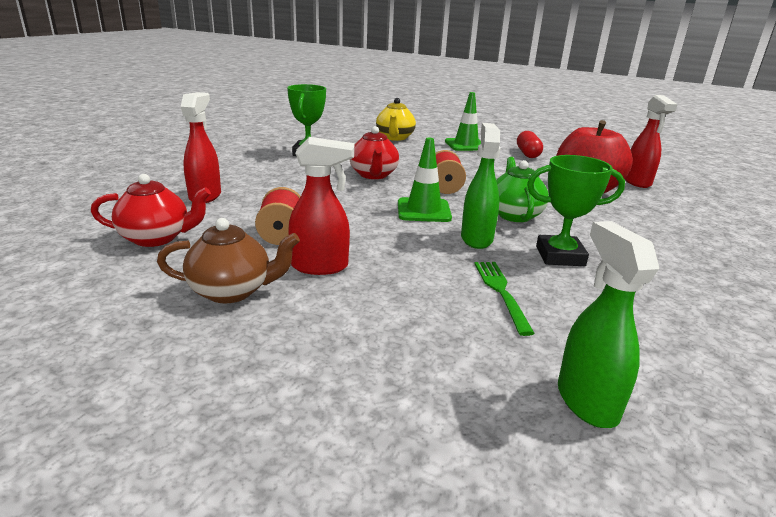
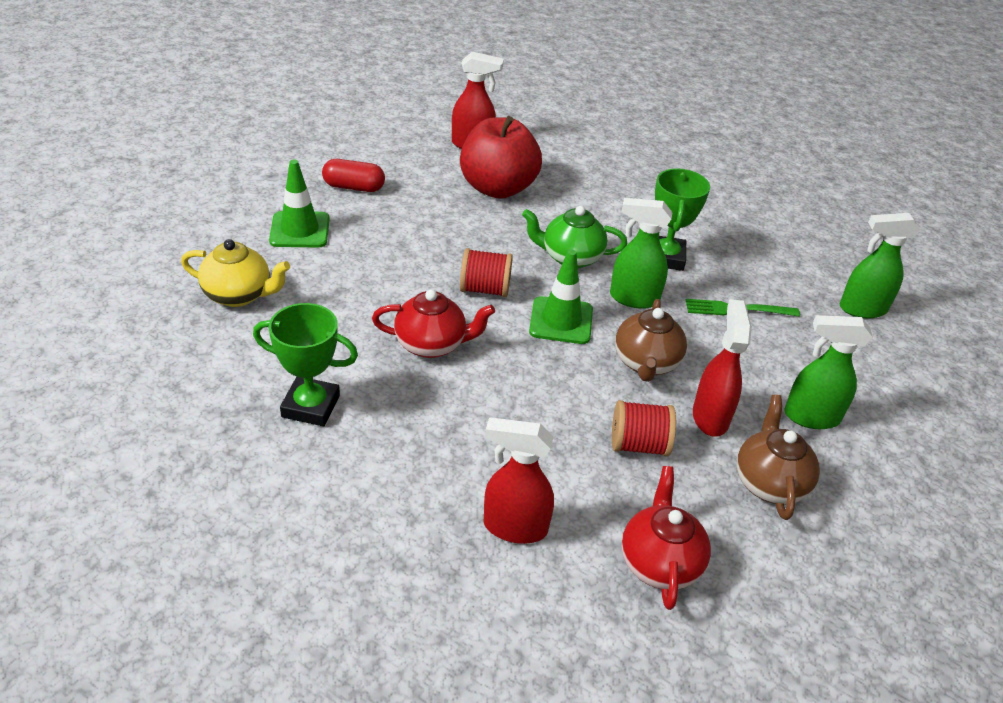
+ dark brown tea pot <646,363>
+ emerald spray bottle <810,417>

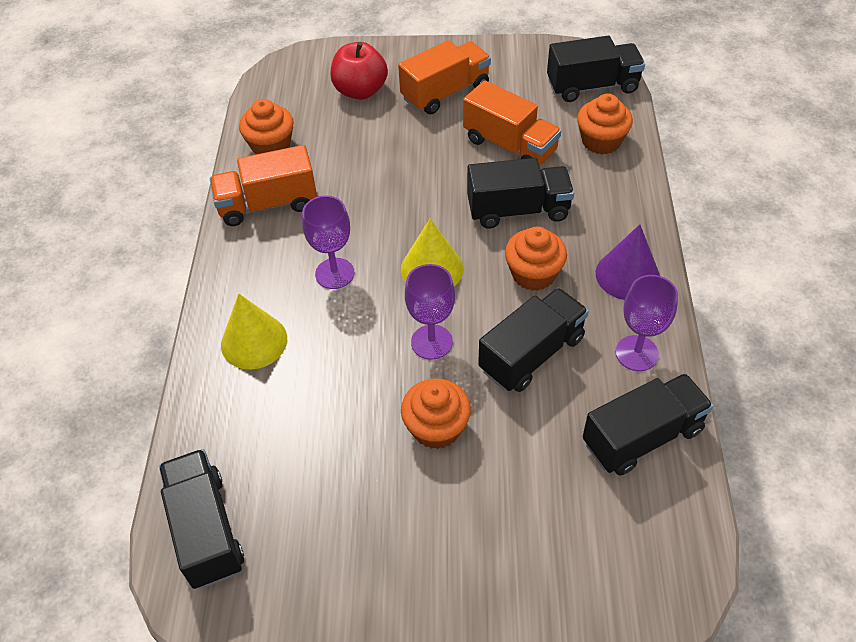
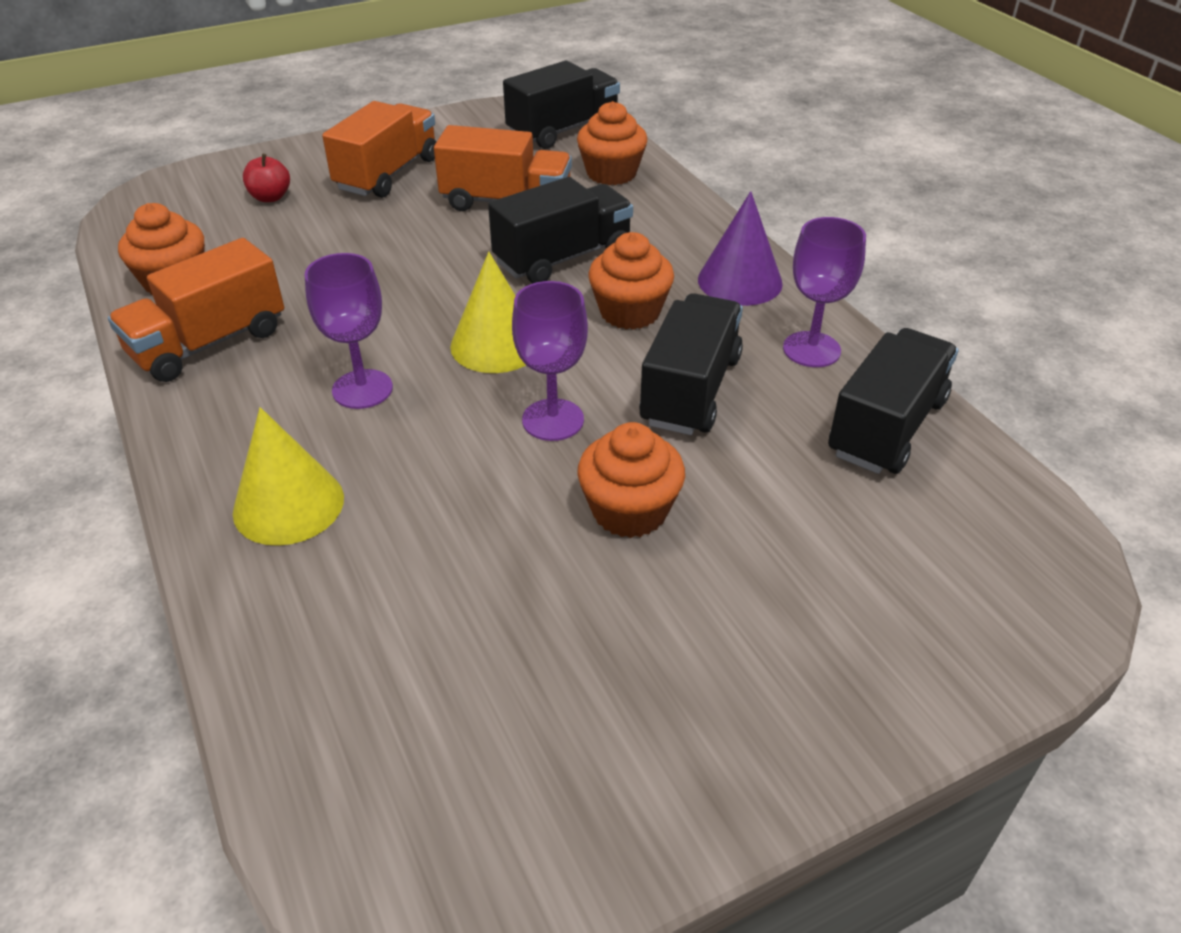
~ scarlet apple fruit <360,91> = <270,197> x0.57
- black lorry <206,529>

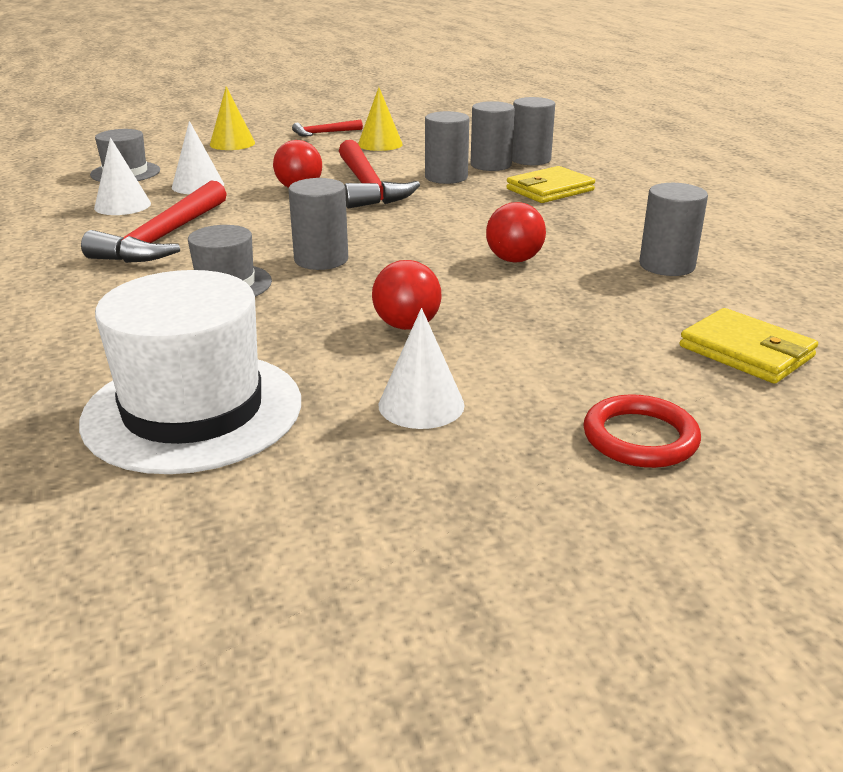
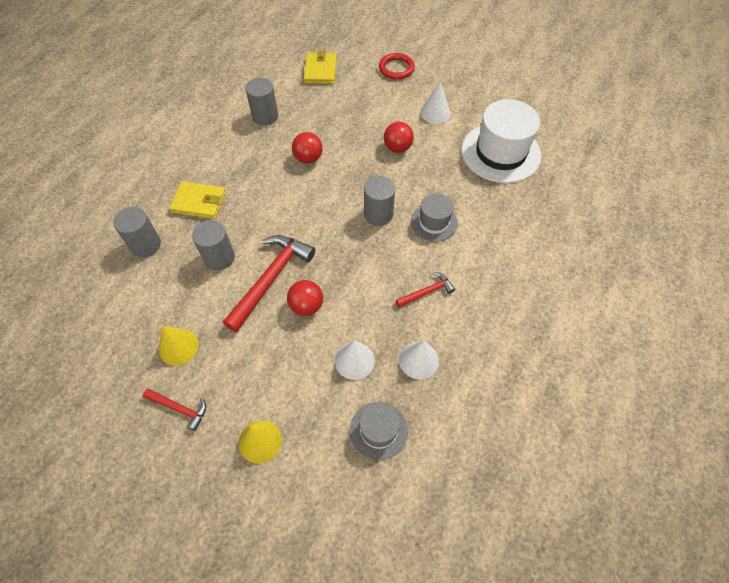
- gray cylinder <491,165>
~ scarlet carpenter's hammer <163,238> = <427,292> x0.51

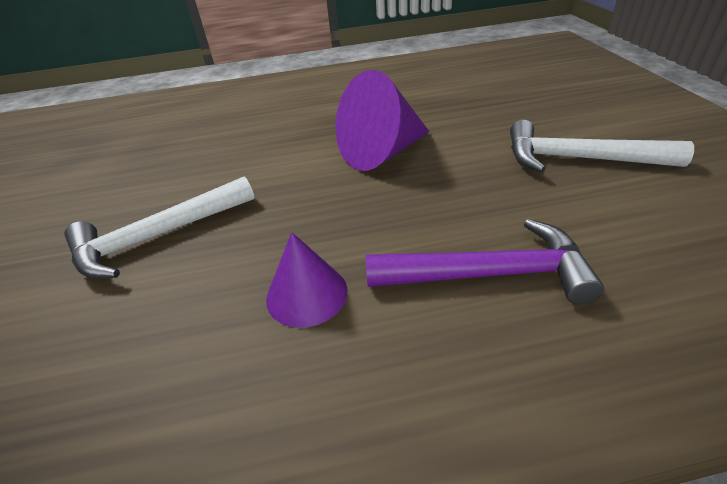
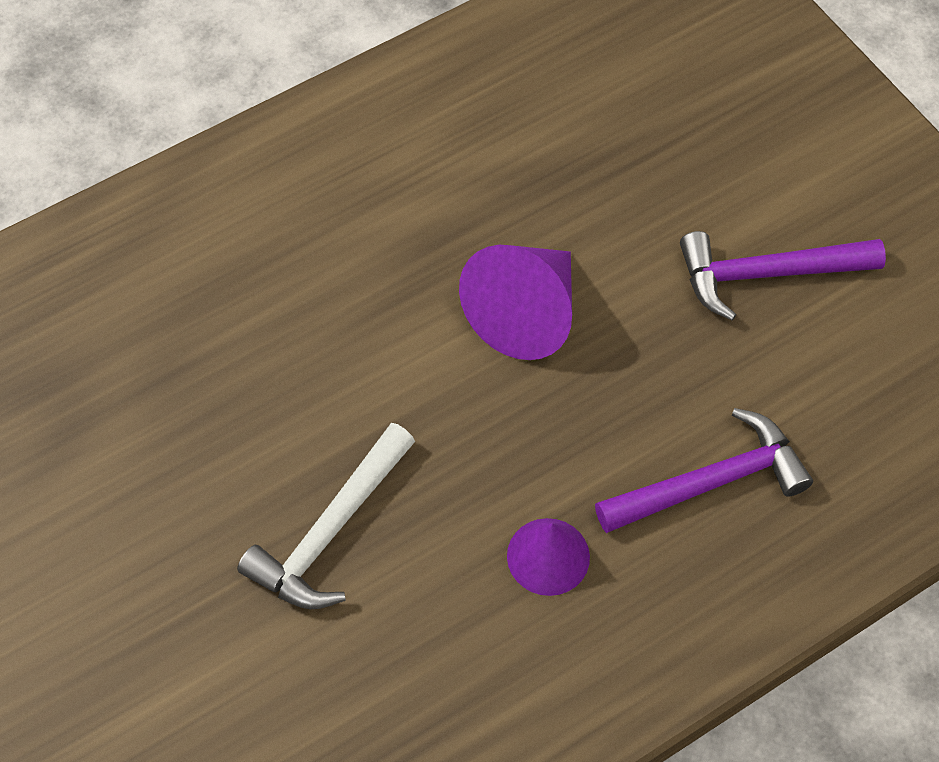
~ pure white carpenter's hammer <578,159> to royal purple carpenter's hammer <767,274>

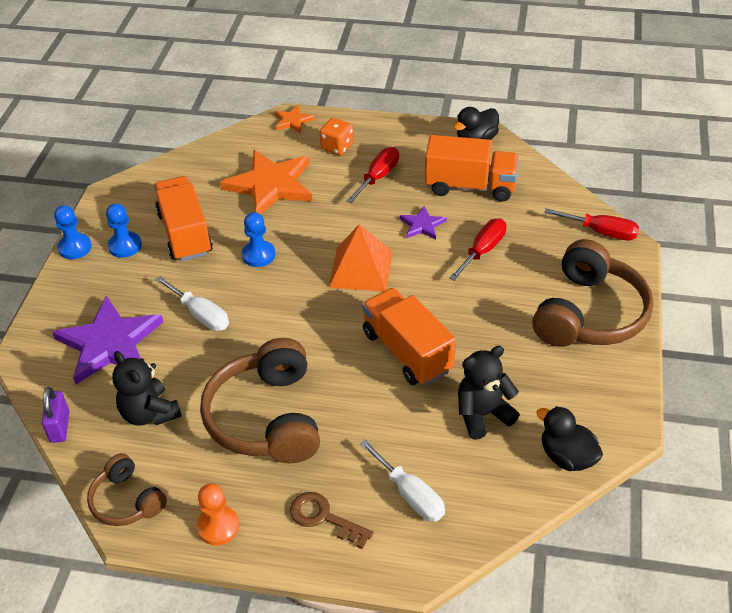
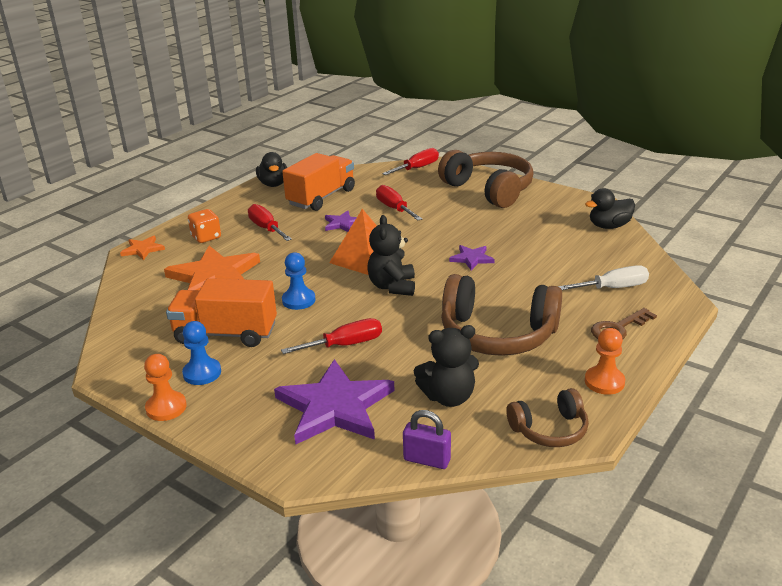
~ royal blue game pawn <75,247> to bright orange game pawn <166,407>
~ pure white flat screwdriver <201,315> to scarlet flat screwdriver <345,345>
~ bright orange lorry <407,351> to royal purple star shape <472,258>
~ black stuffed bear <483,414> to <392,286>

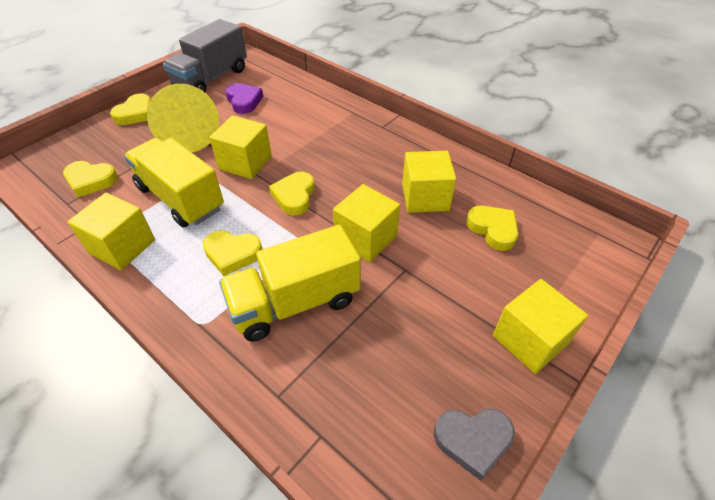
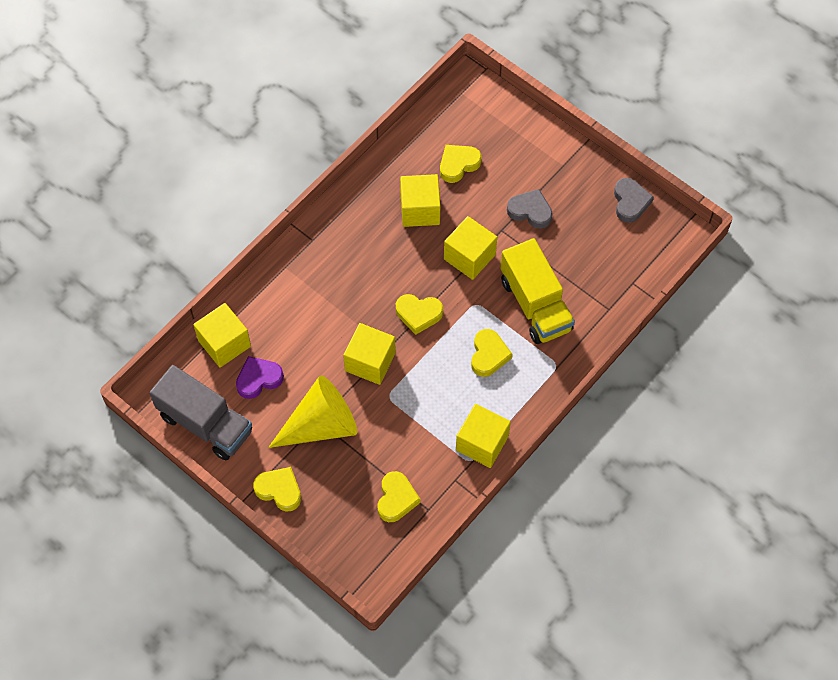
- yellow lorry <180,198>
~ yellow solid cube <530,340> to <224,343>
+ gray heart shape <530,211>

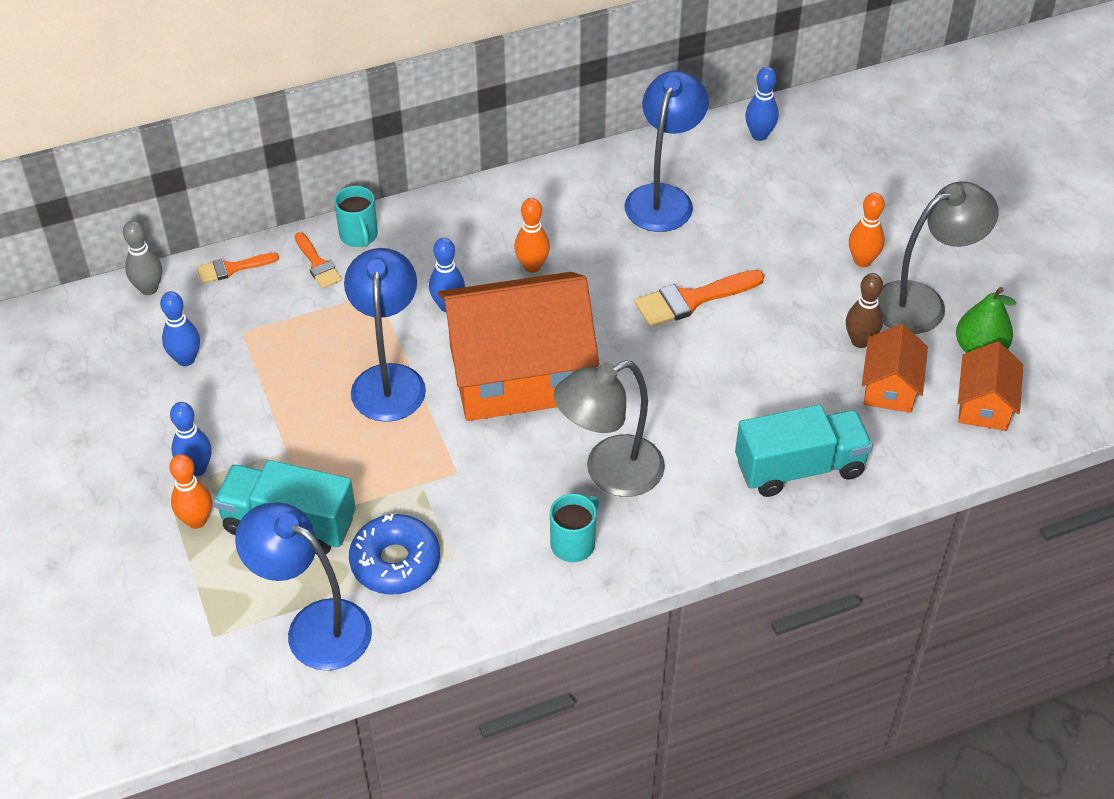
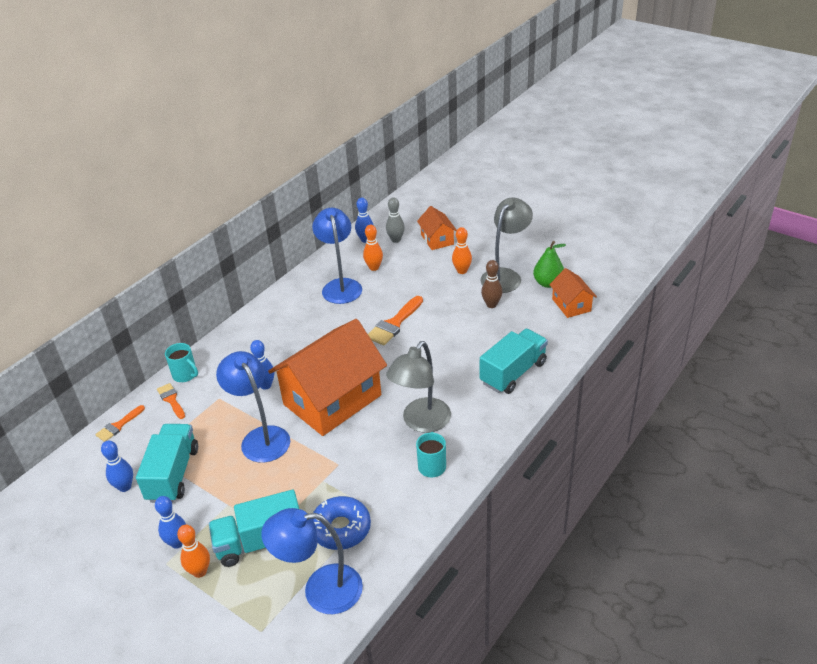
~ bright orange skittle <532,266> to <374,268>
~ gray skittle <149,289> to <396,240>
~ bright orange paint brush <317,264> = <171,400> 150 degrees counterclockwise
~ bright orange toy house <890,387> to <437,239>
+ teal lorry <173,474>

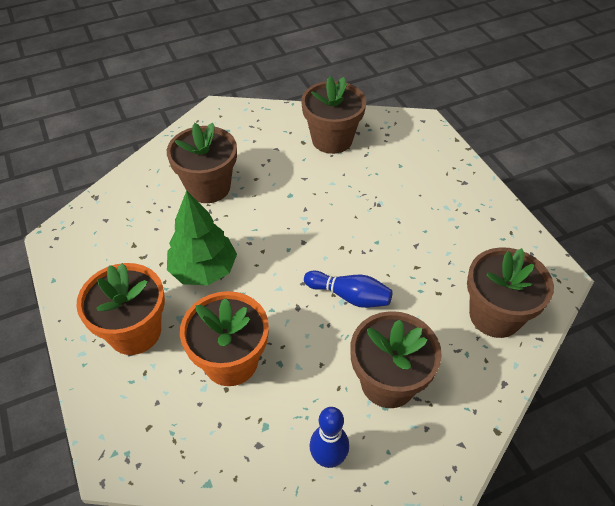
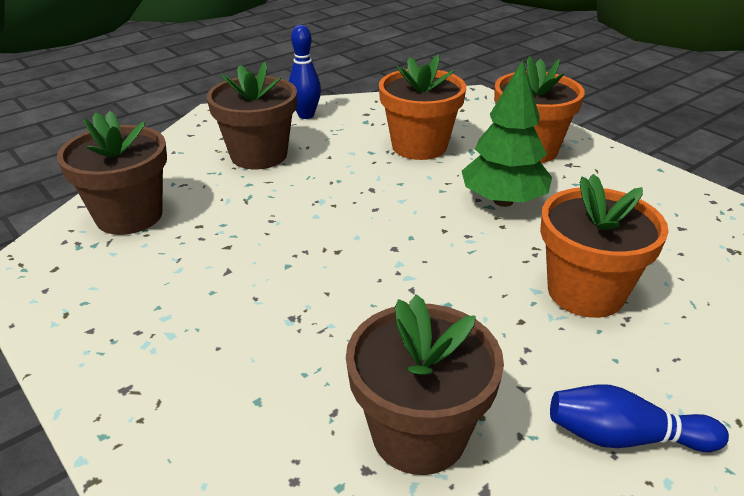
~ dark brown flower pot <208,187> to bright orange flower pot <585,292>
~ royal blue skittle <350,296> to <625,437>

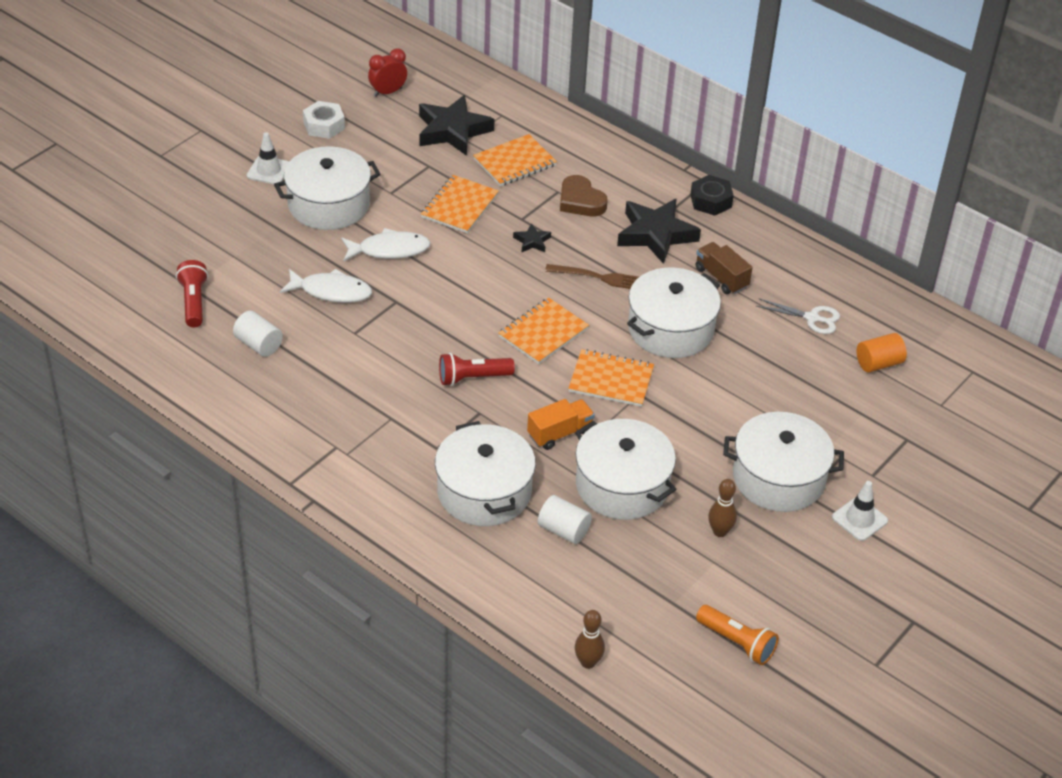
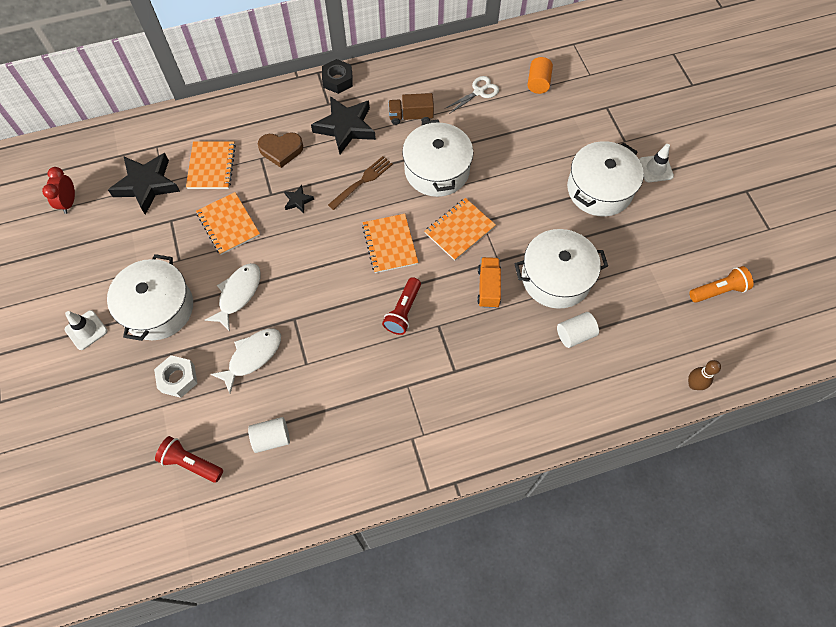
~ pure white nut <324,125> to <178,378>
- pure white stockpot <484,491>
- dark brown skittle <720,531>

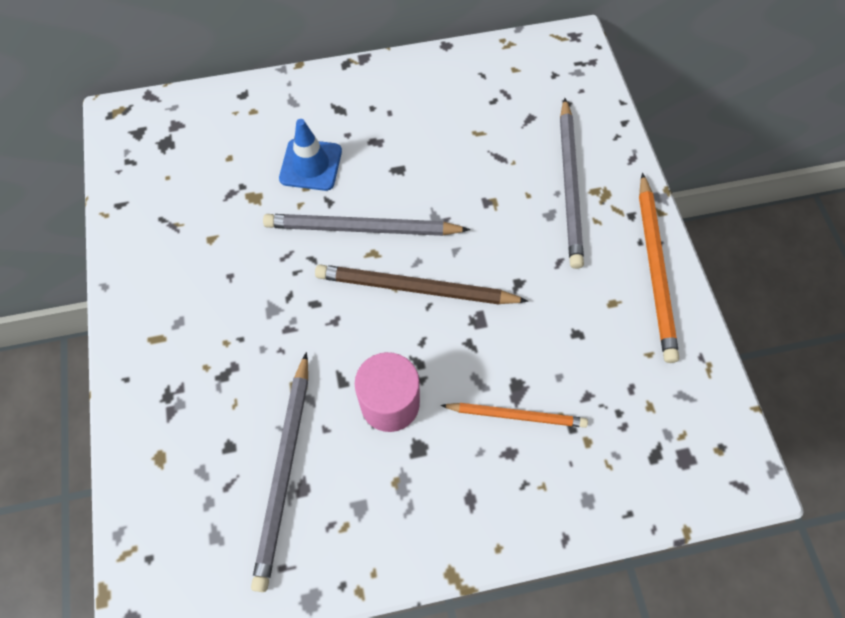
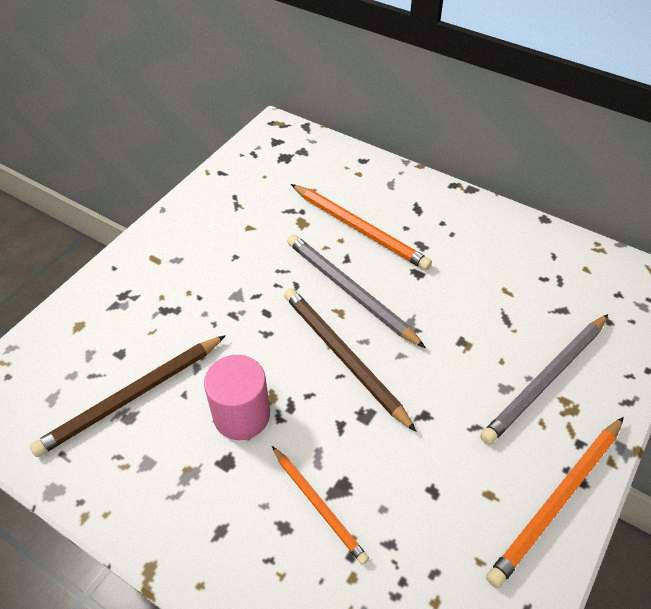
~ royal blue road cone <311,165> to bright orange pencil <360,229>
~ gray pencil <285,471> to dark brown pencil <132,397>

